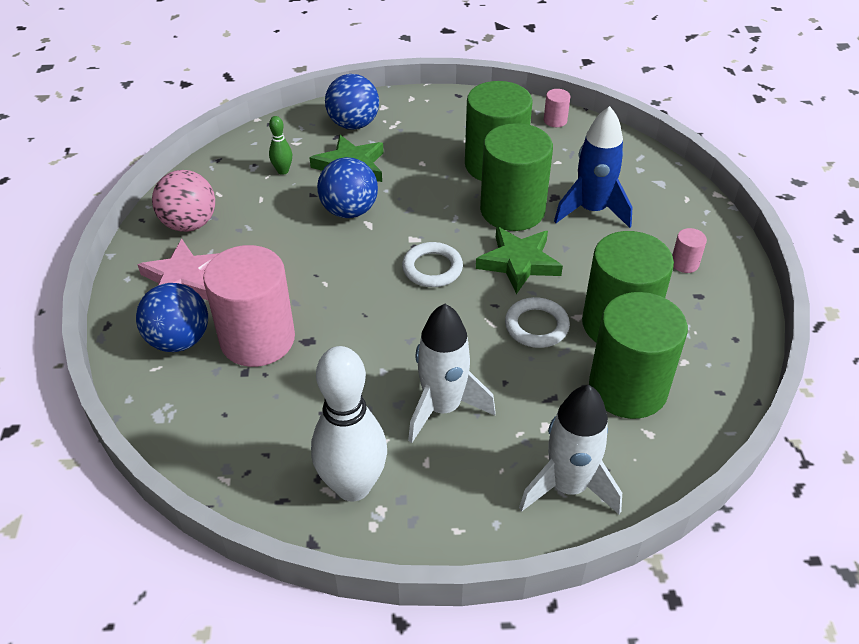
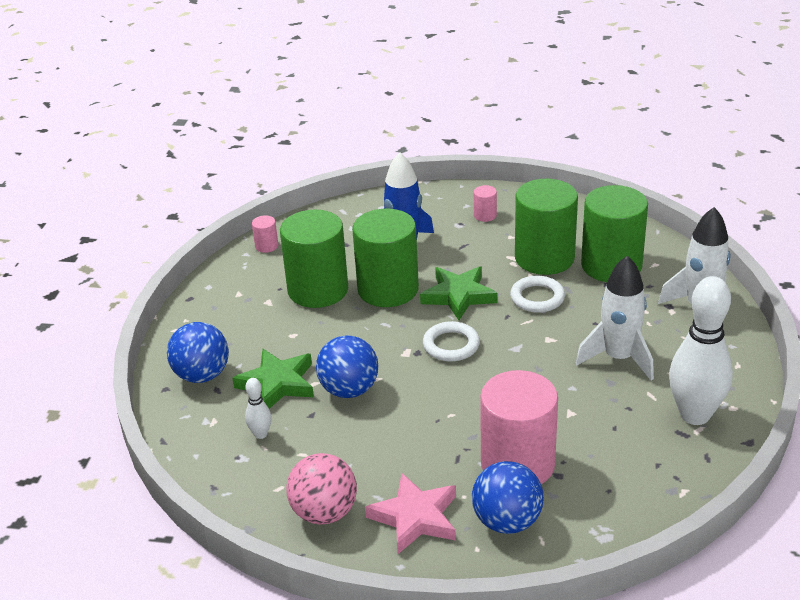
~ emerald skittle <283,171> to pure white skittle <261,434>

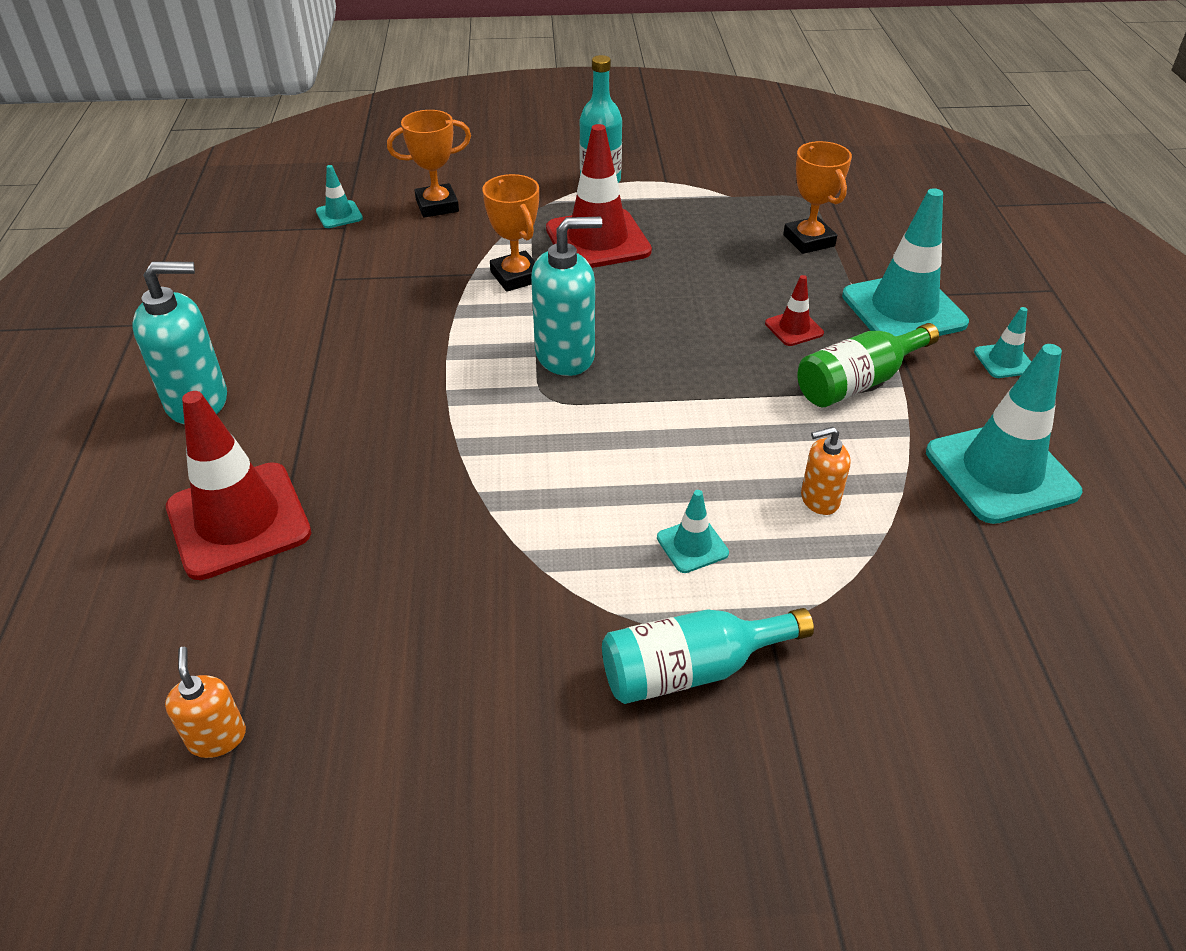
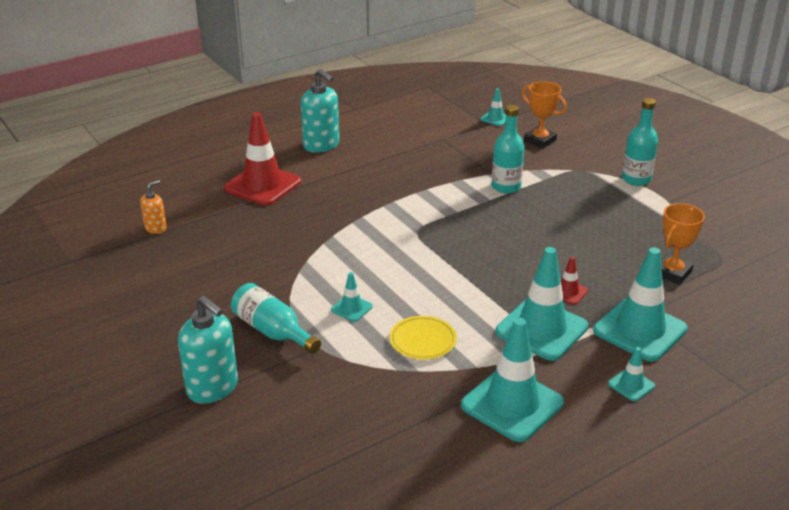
- scarlet road cone <598,240>
~ bright orange trophy <516,276> to teal flask <506,187>
~ teal soap pump <565,355> to <213,388>
~ emerald flask <858,382> to teal road cone <541,329>
~ bright orange soap pump <819,499> to yellow plate <423,340>

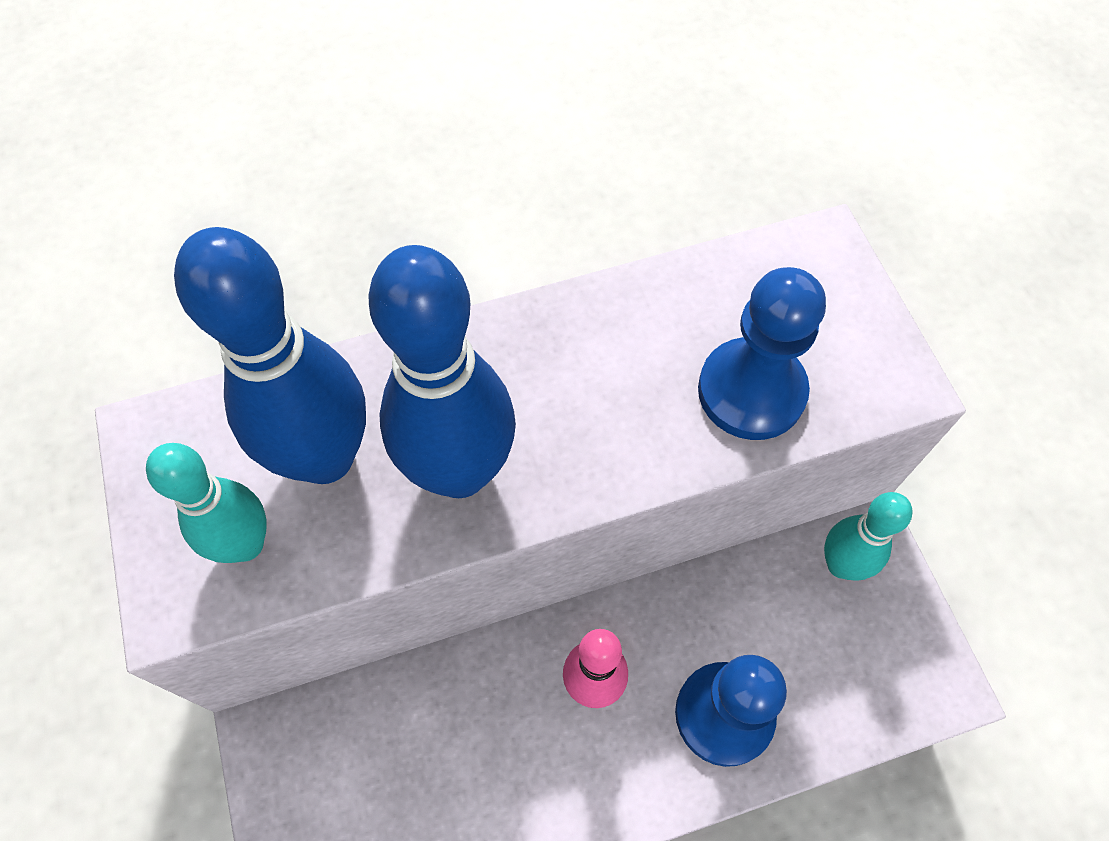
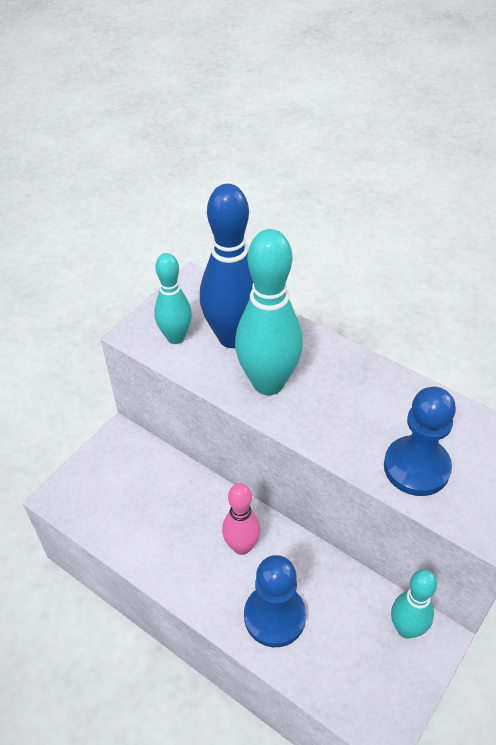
~ royal blue skittle <459,471> to teal skittle <268,383>

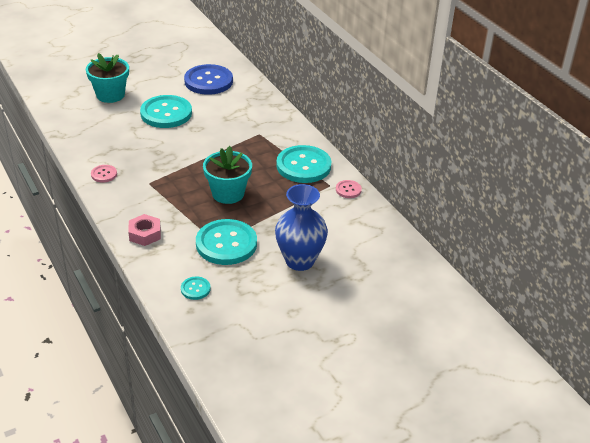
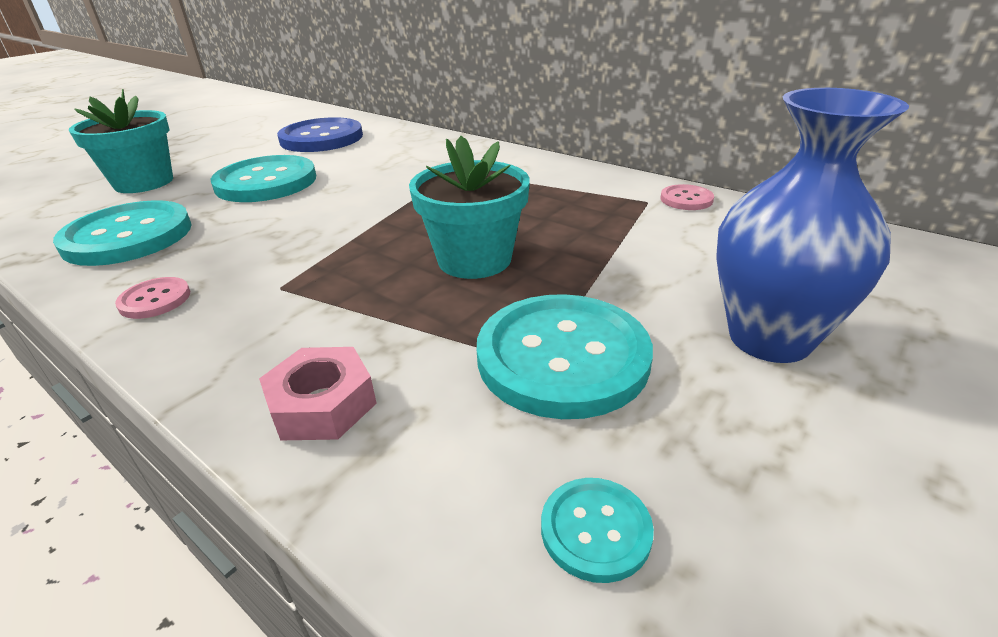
~ teal sewing button <303,166> to <128,236>

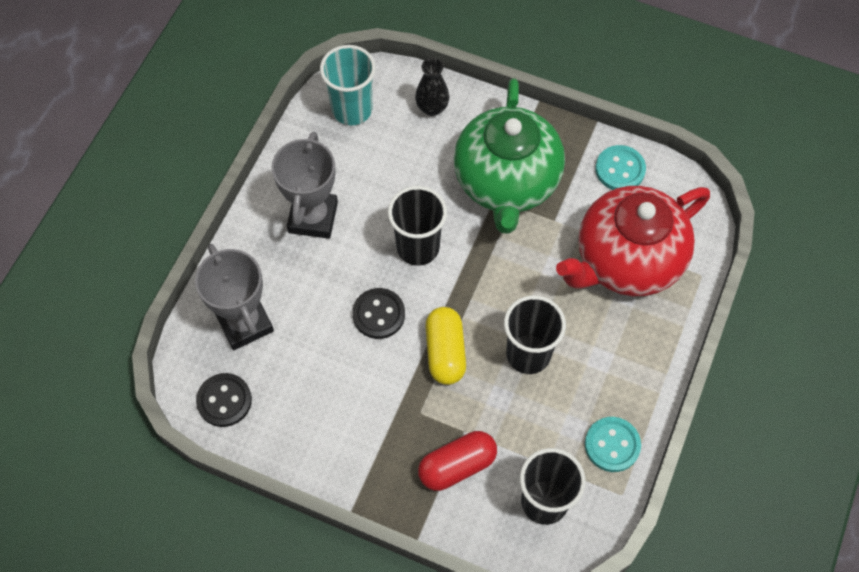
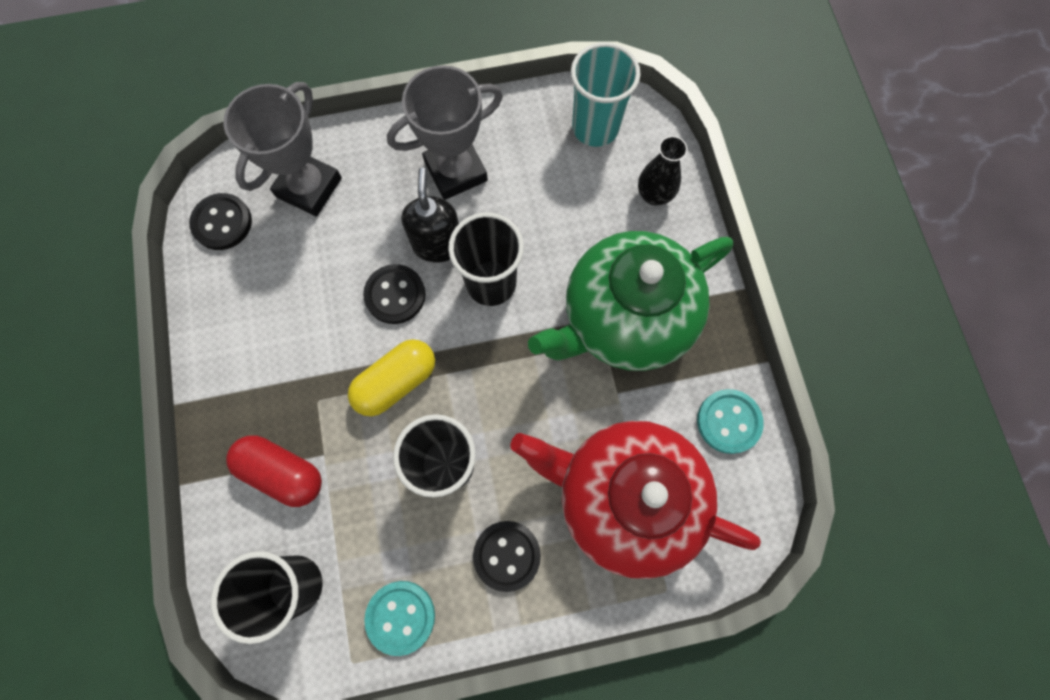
+ black soap pump <437,244>
+ black sewing button <507,555>

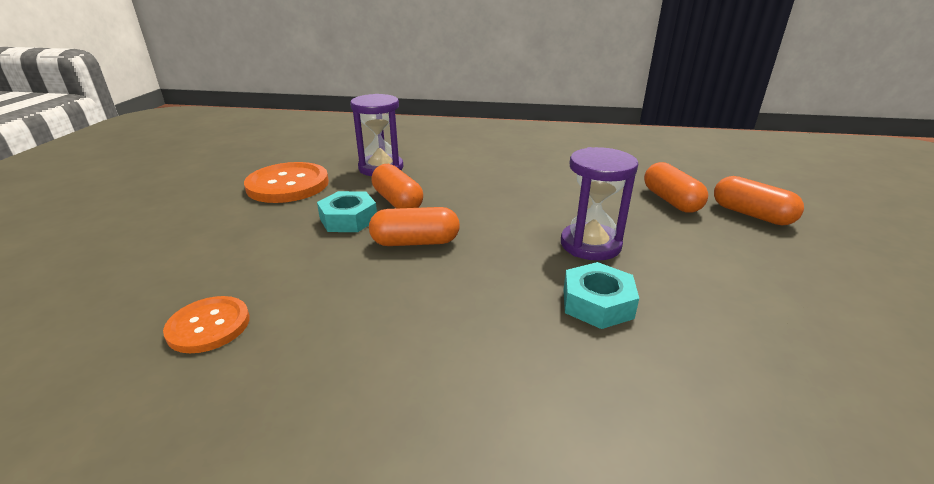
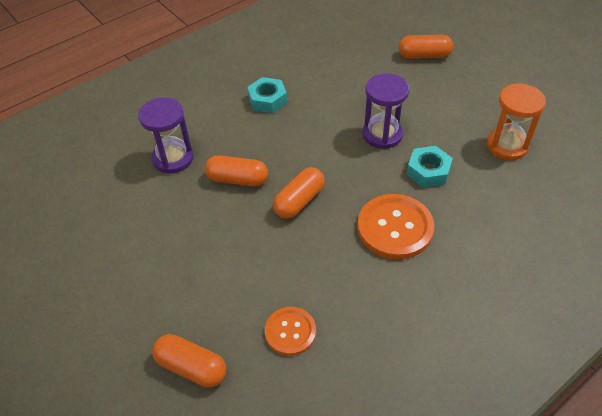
~ bright orange sewing button <288,185> to <395,228>
~ bright orange capsule <671,201> to <191,367>
~ teal nut <348,219> to <267,99>
+ bright orange hourglass <507,145>

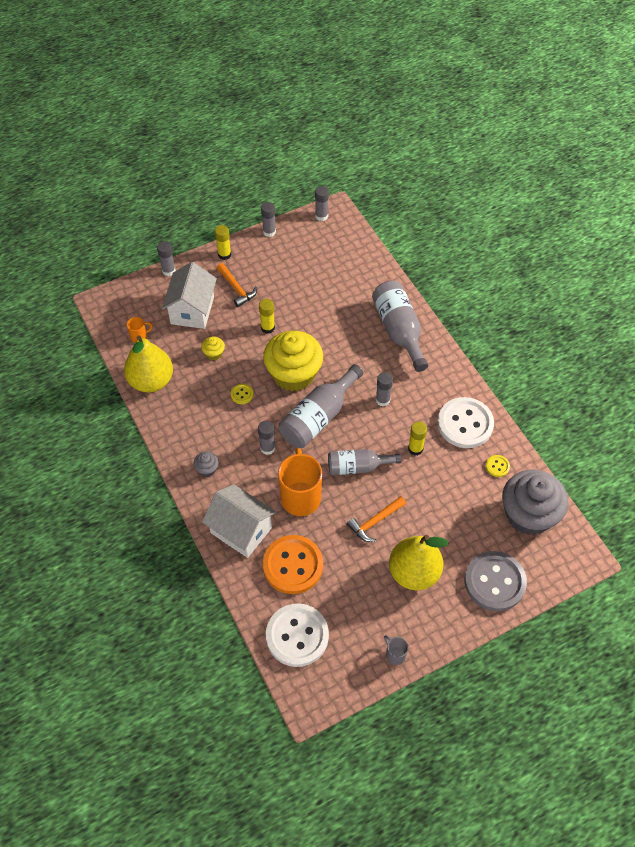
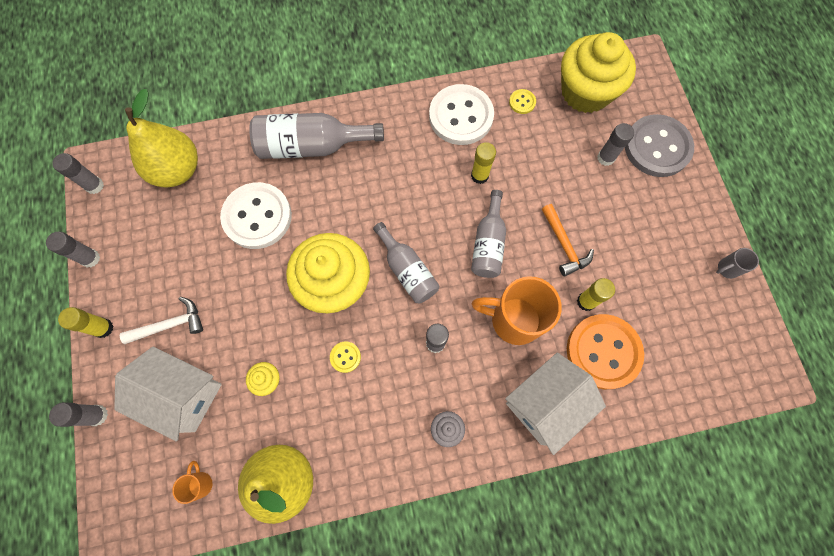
~ bright orange carpenter's hammer <236,289> to pure white carpenter's hammer <170,325>
~ yellow glue stick <268,328> to <586,301>
~ gray flask <318,417> = <407,270> x0.66
~ gray glue stick <382,400> to <606,158>
~ gray fairy cake <528,514> to yellow fairy cake <585,92>
~ yellow toy pear <414,572> to <177,170>
~ pure white sewing button <297,636> to <257,217>

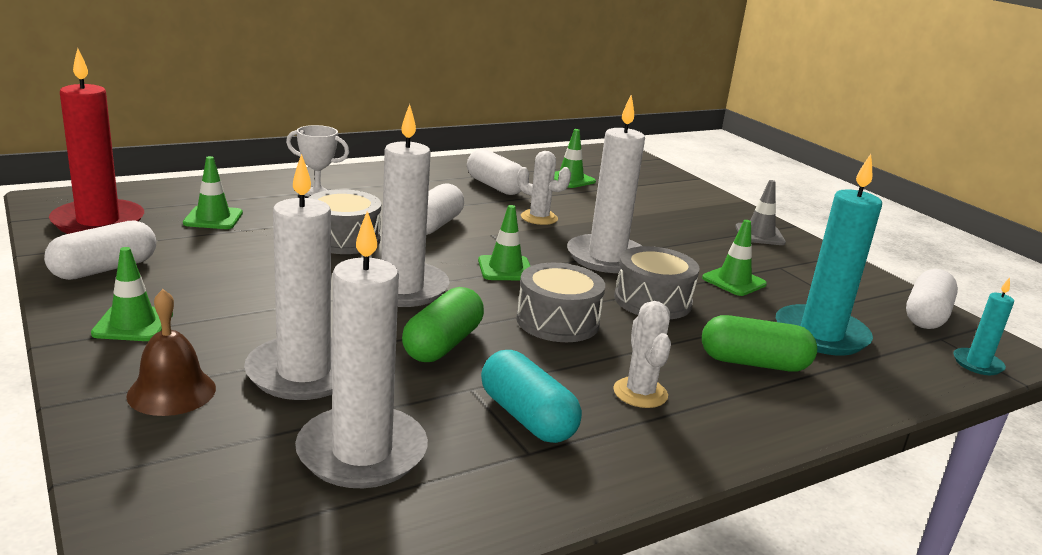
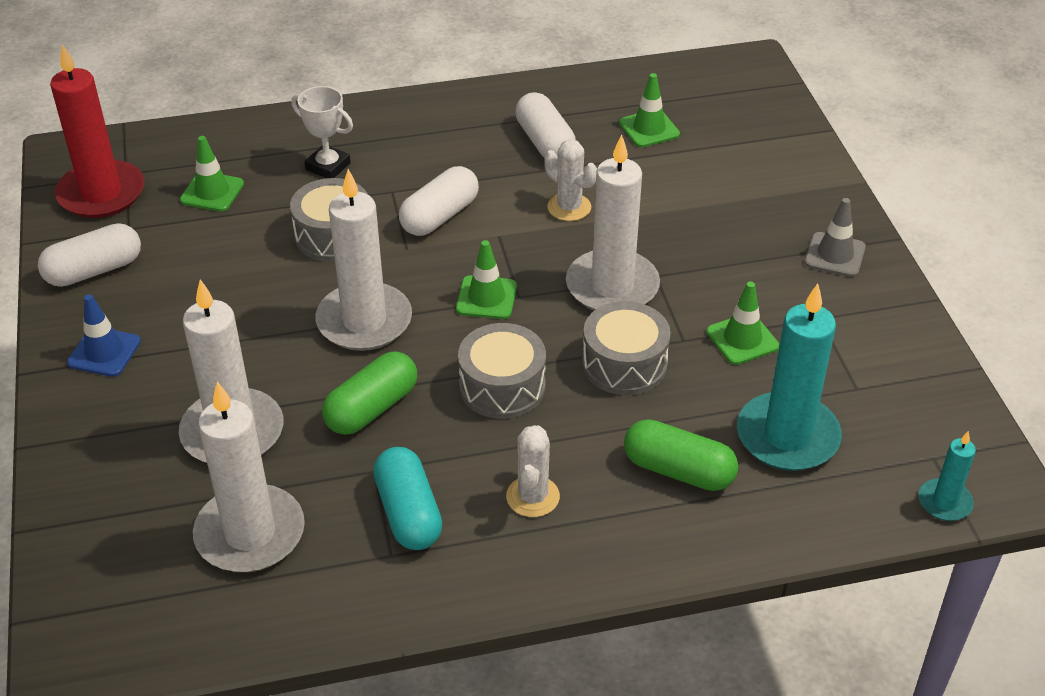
~ emerald road cone <133,324> to royal blue road cone <104,352>
- pure white capsule <926,316>
- dark brown hand bell <171,391>

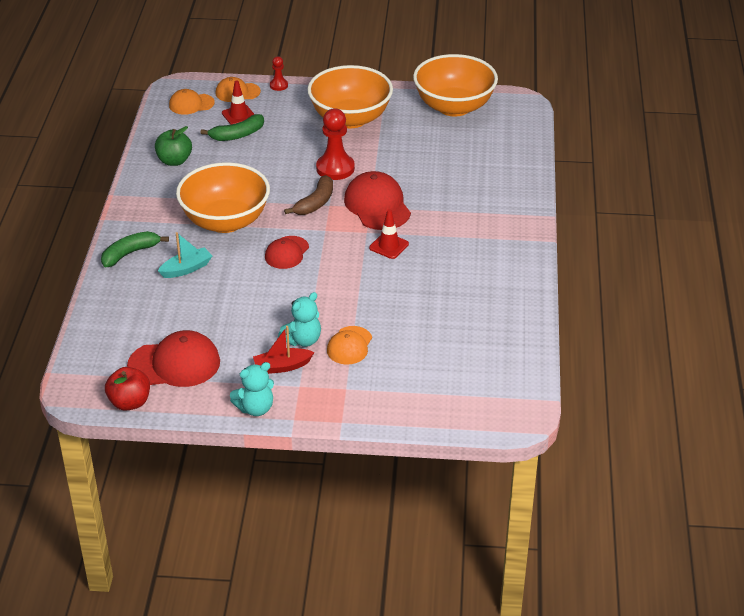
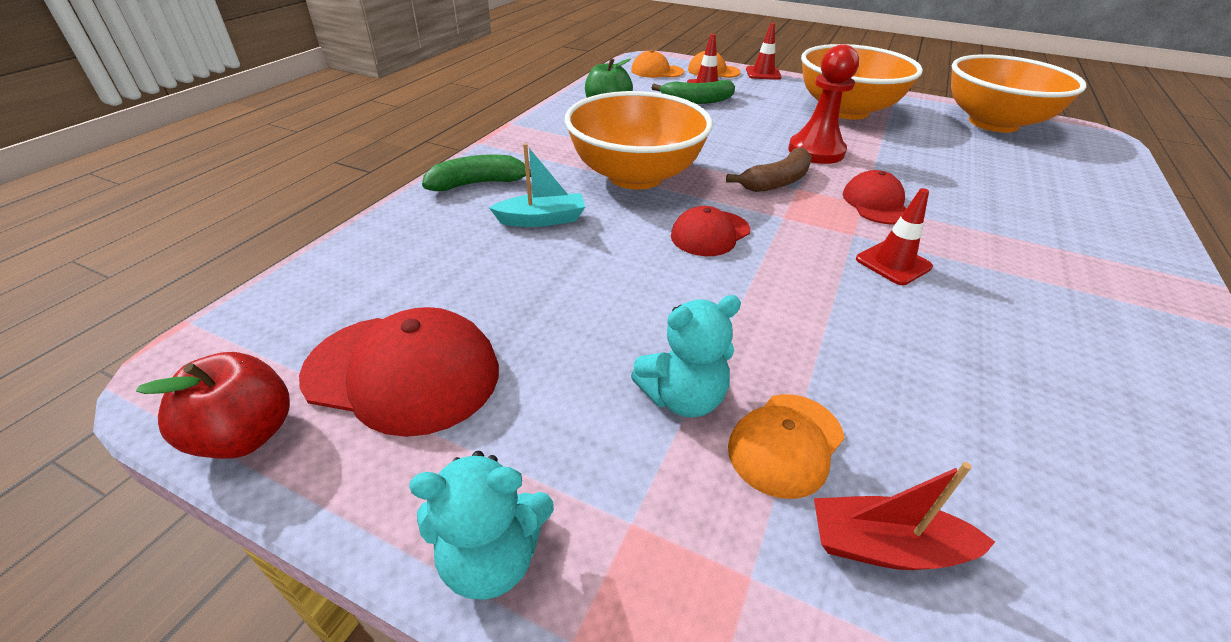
~ scarlet game pawn <278,85> to scarlet road cone <763,73>
~ scarlet baseball cap <377,205> = <876,203> x0.61
~ scarlet toy boat <282,366> to <885,546>

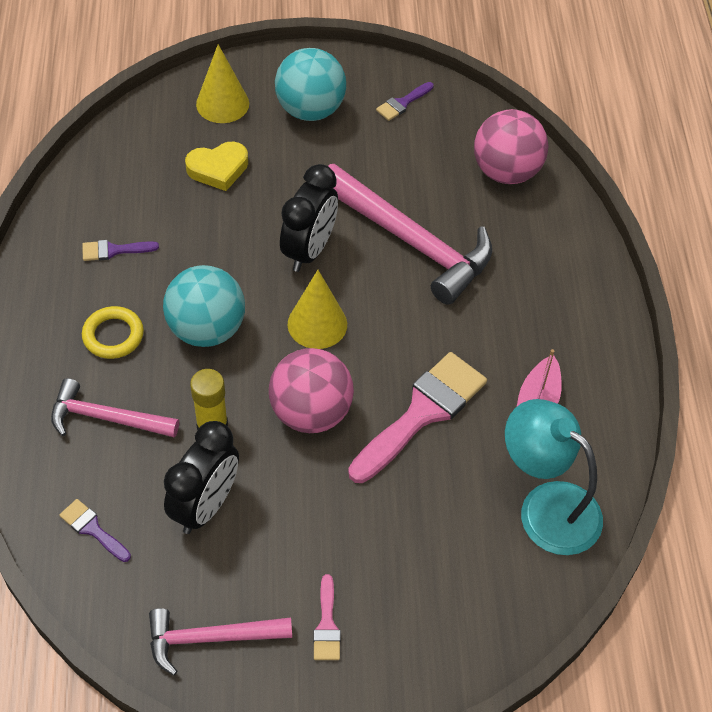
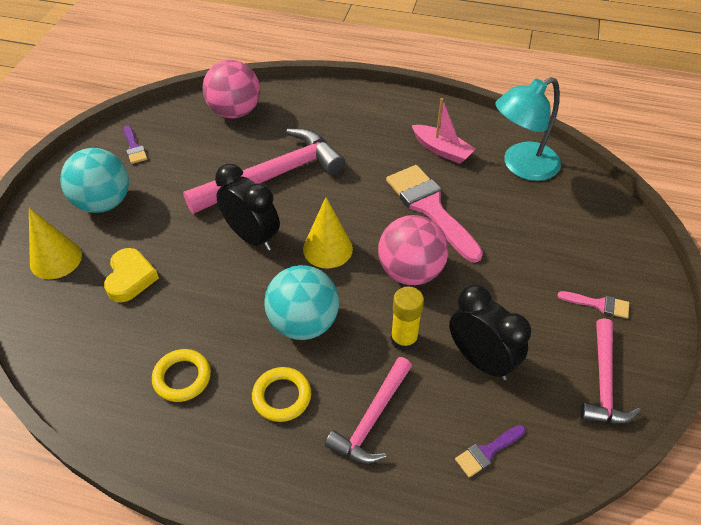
~ royal purple paint brush <114,250> to yellow torus <182,377>

